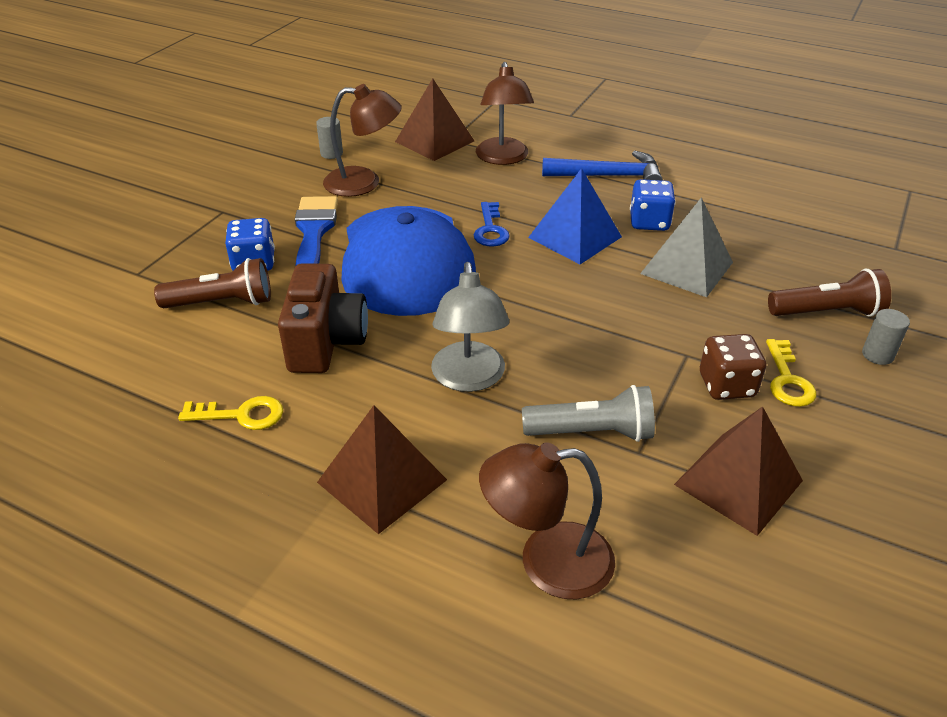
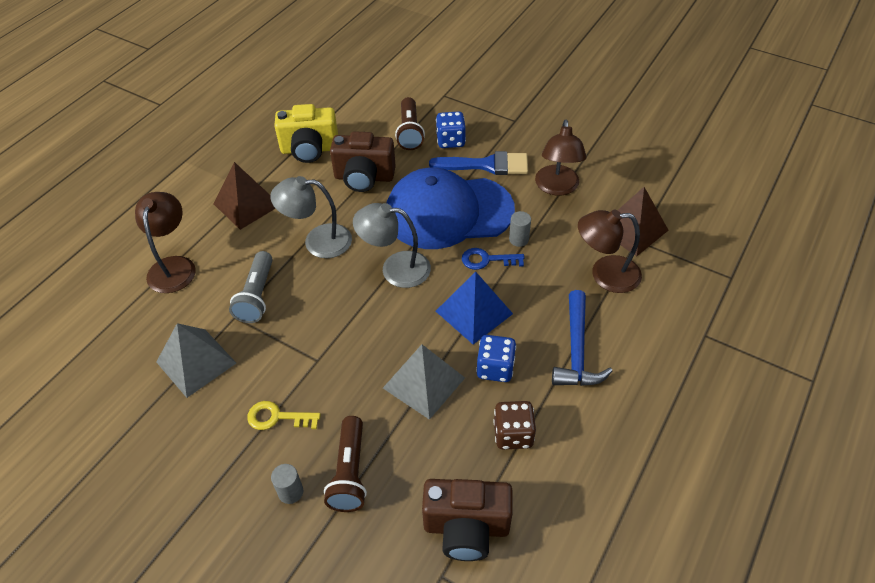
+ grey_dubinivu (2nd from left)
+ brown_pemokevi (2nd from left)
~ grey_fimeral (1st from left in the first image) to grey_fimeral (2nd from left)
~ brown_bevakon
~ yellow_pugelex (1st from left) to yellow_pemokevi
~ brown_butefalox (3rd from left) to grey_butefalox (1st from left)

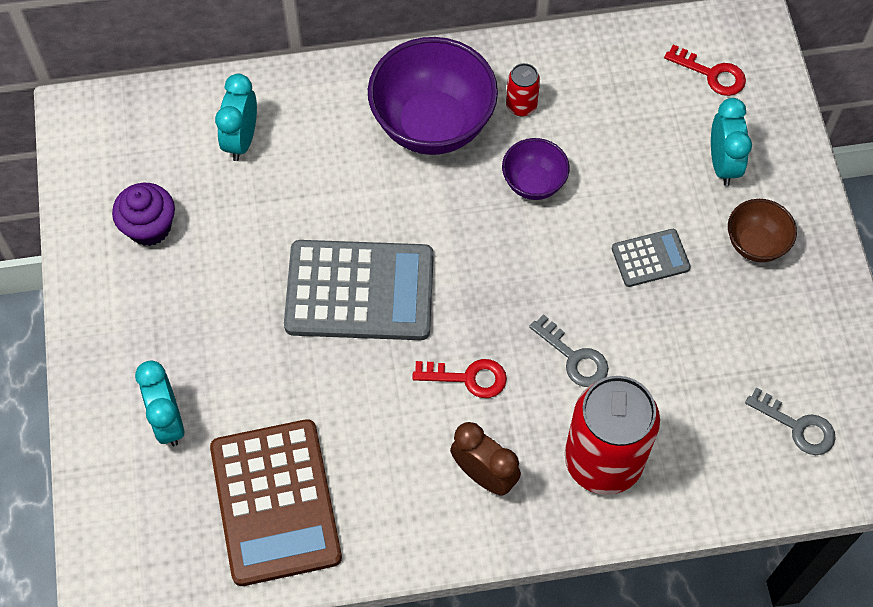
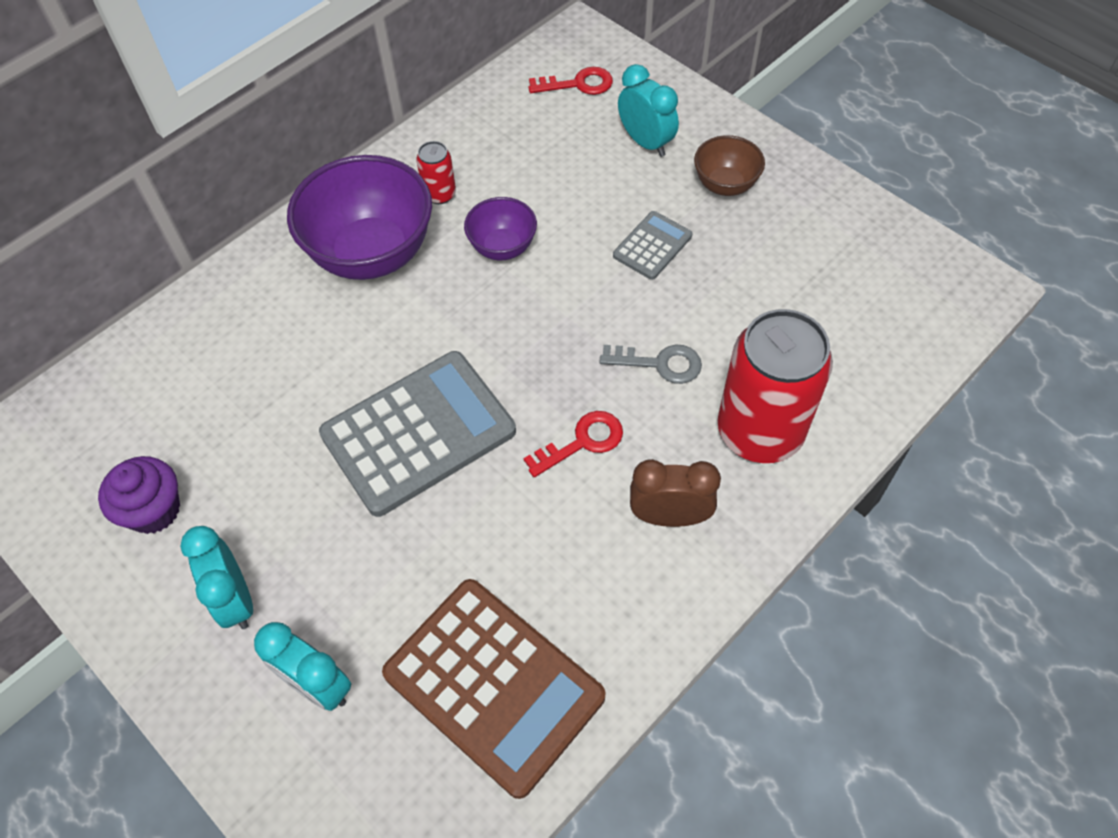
- grey_pugelex (2nd from left)
~ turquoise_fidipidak (2nd from left in the first image) to turquoise_fidipidak (1st from left)

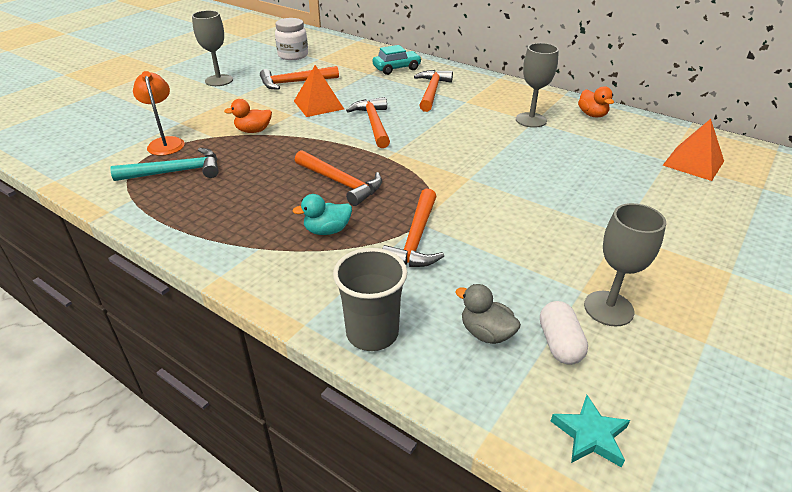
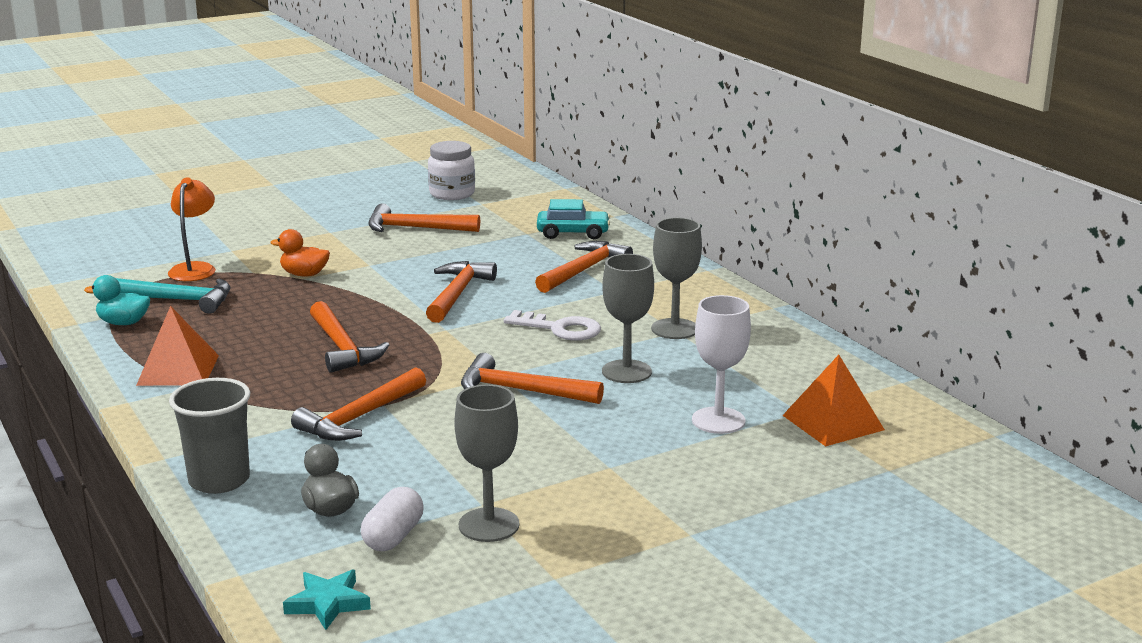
- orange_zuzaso (2nd from left)
+ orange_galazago (5th from left)
+ white_pugelex
+ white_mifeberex
~ grey_mifeberex (1st from left in the first image) to grey_mifeberex (2nd from left)
~ turquoise_zuzaso
~ orange_butefalox (1st from left)

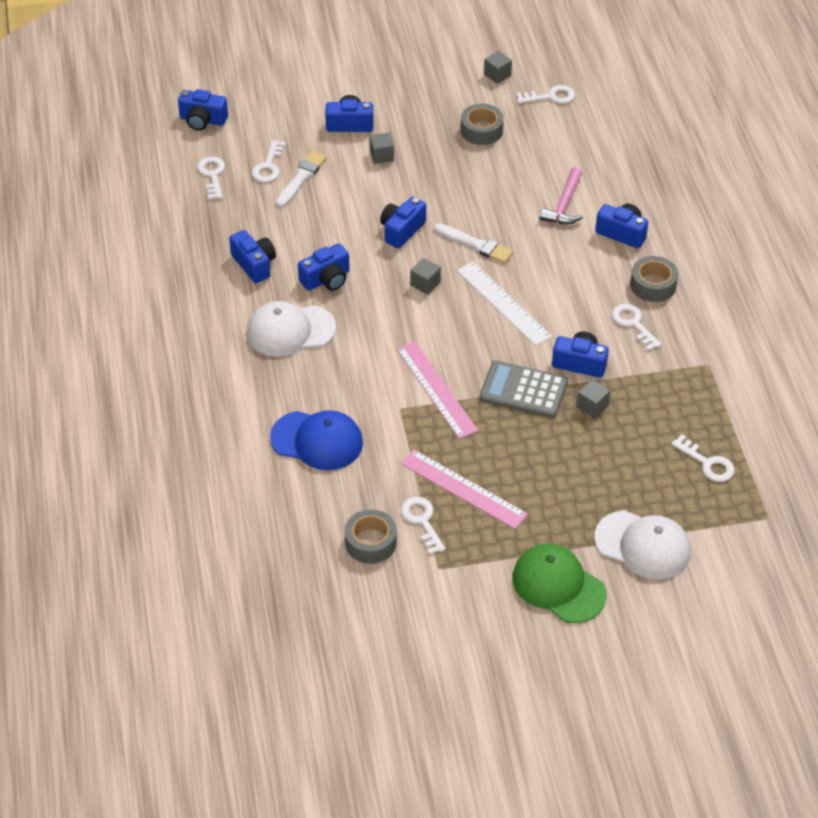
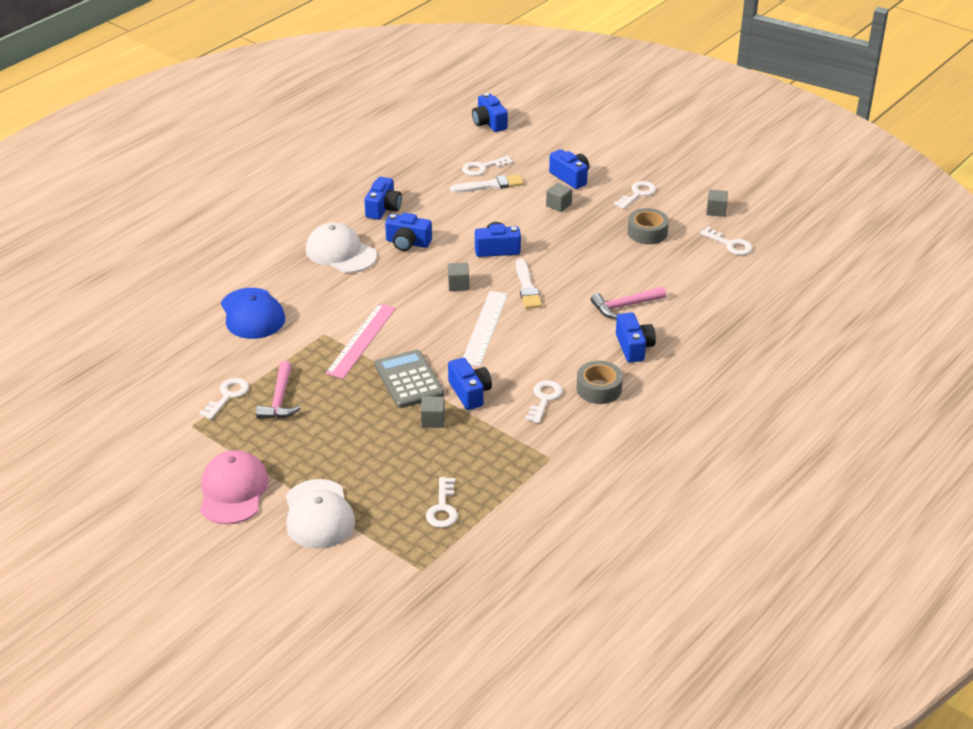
- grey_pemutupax (1st from left)
~ white_pugelex (1st from left in the first image) to white_pugelex (5th from left)
~ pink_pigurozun (2nd from left) to pink_galazago (1st from left)
~ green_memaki to pink_memaki

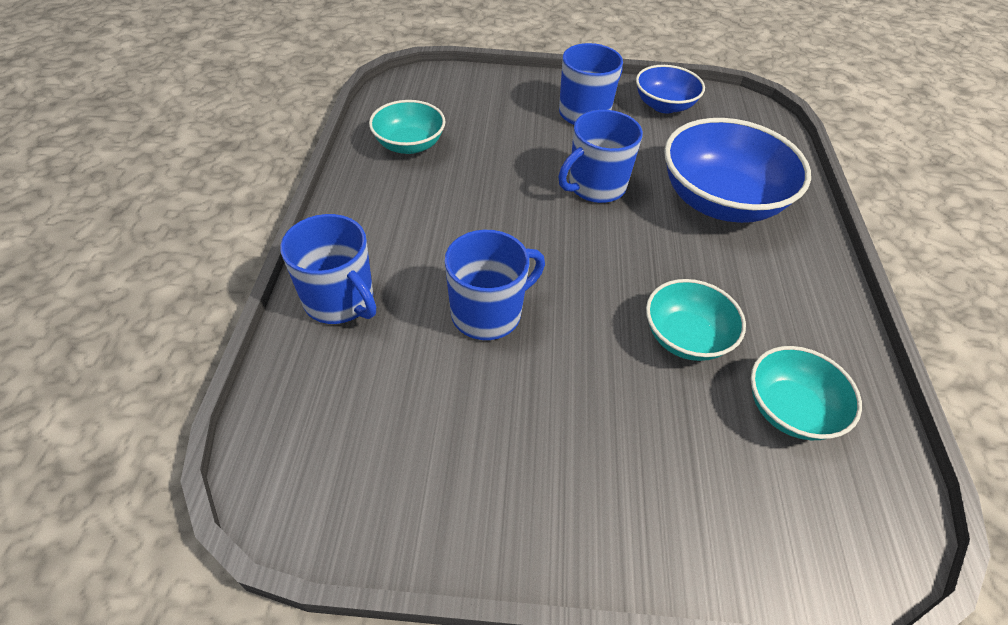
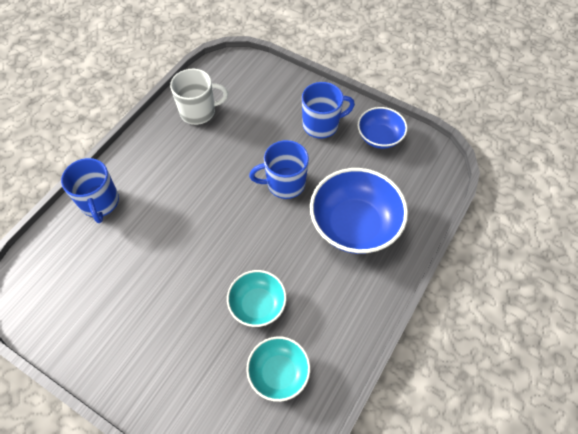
- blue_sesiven (2nd from left)
~ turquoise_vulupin (1st from left) to white_sesiven

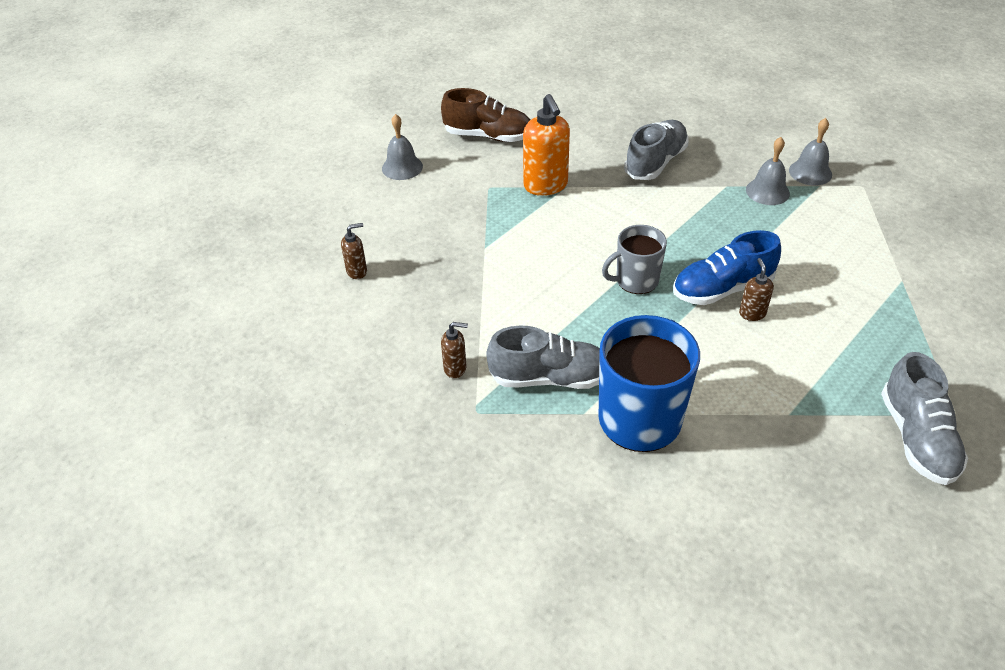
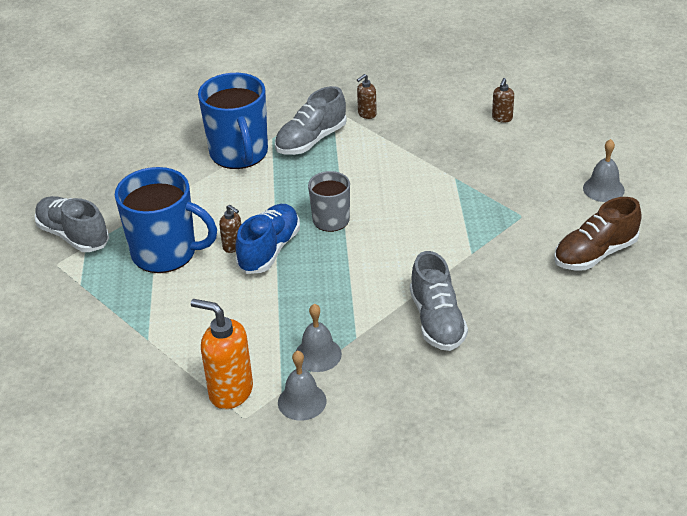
+ blue_sesiven (1st from left)
~ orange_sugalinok

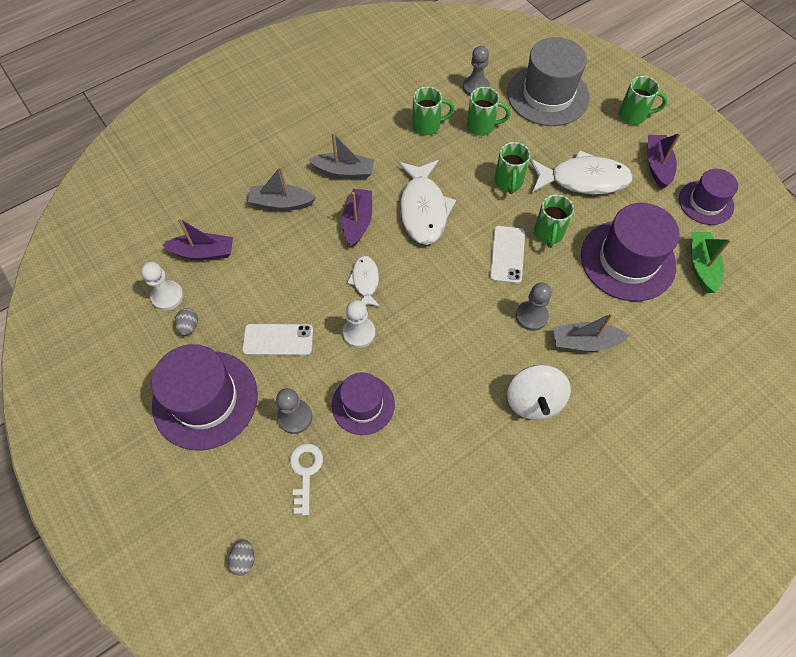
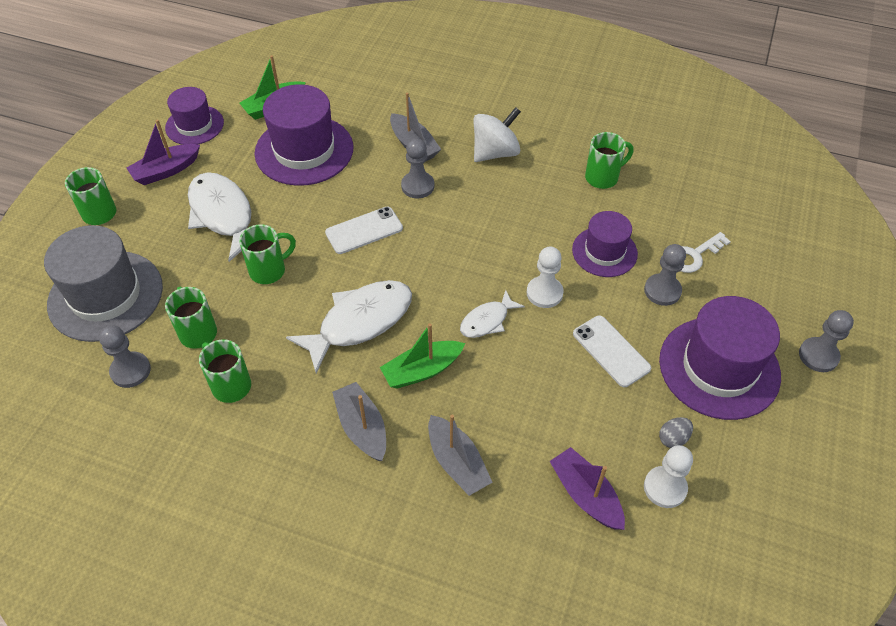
- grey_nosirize (2nd from left)
+ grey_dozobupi (4th from left)
~ green_sesiven (4th from left in the first image) to green_sesiven (5th from left)
~ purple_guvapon (2nd from left) to green_guvapon (2nd from left)

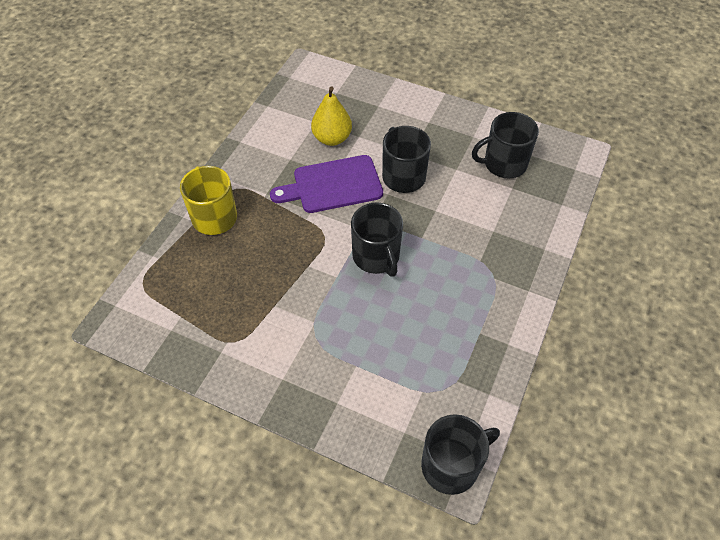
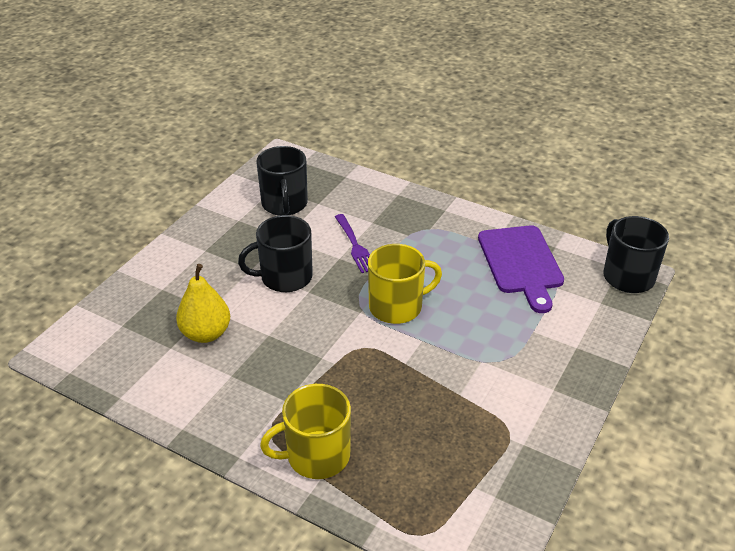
+ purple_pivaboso
~ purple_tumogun
~ black_sesiven (1st from left) to yellow_sesiven (2nd from left)

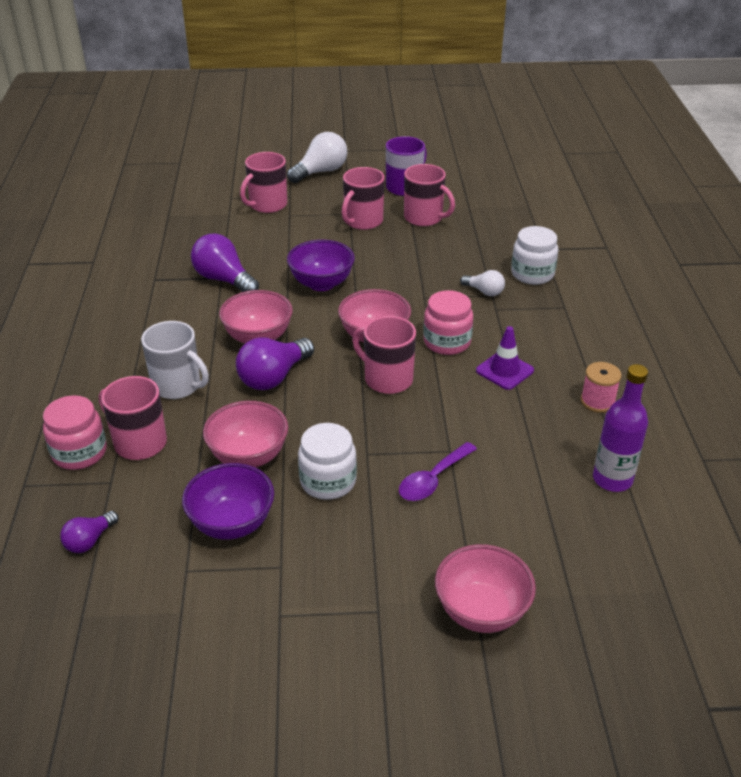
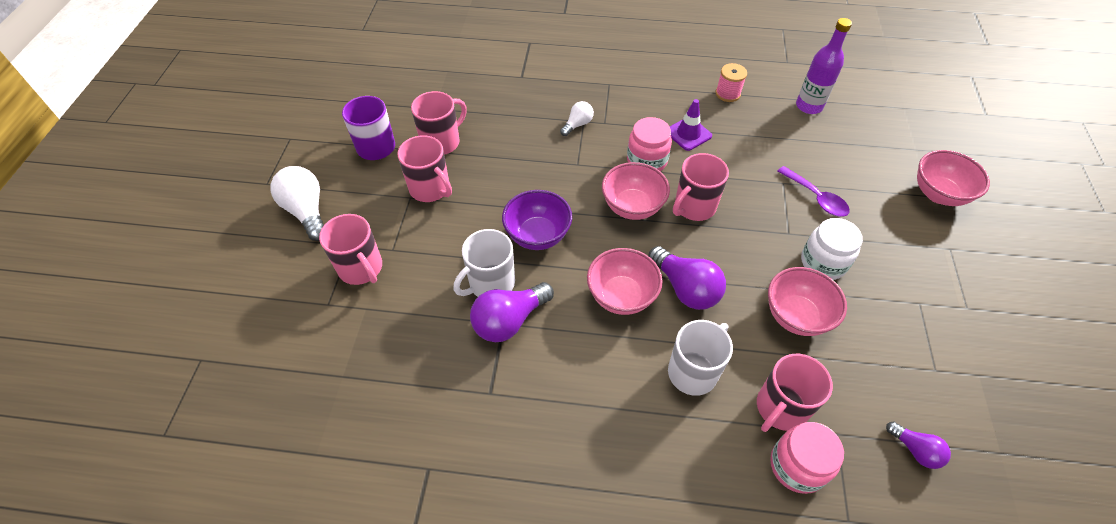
- purple_vulupin (1st from left)
- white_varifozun (2nd from left)
+ white_sesiven (1st from left)

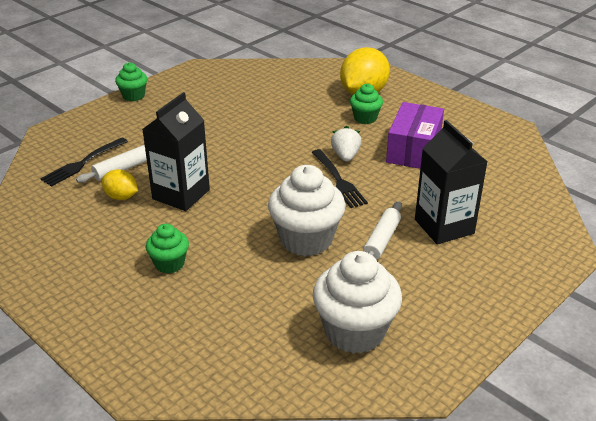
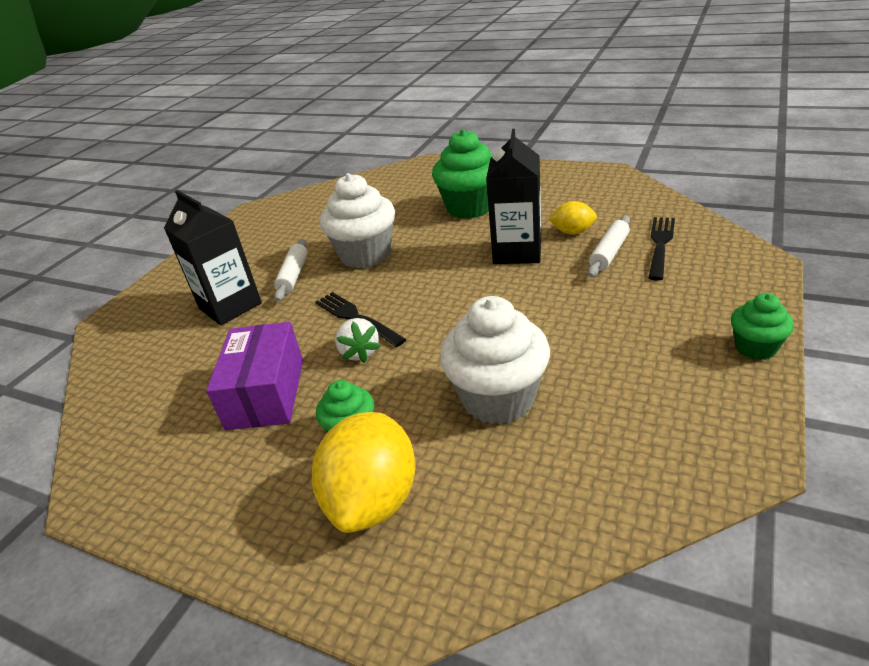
~ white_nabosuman (2nd from left)
~ green_nabosuman (2nd from left) x1.84

